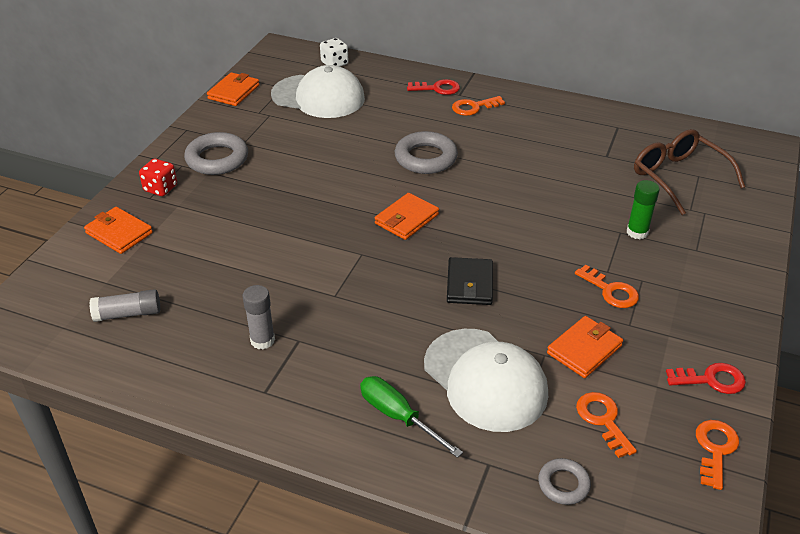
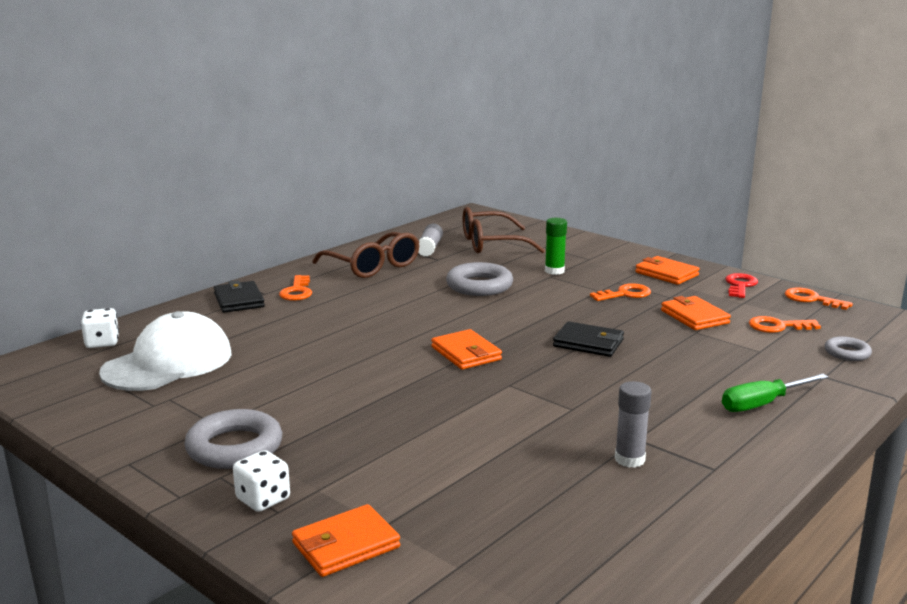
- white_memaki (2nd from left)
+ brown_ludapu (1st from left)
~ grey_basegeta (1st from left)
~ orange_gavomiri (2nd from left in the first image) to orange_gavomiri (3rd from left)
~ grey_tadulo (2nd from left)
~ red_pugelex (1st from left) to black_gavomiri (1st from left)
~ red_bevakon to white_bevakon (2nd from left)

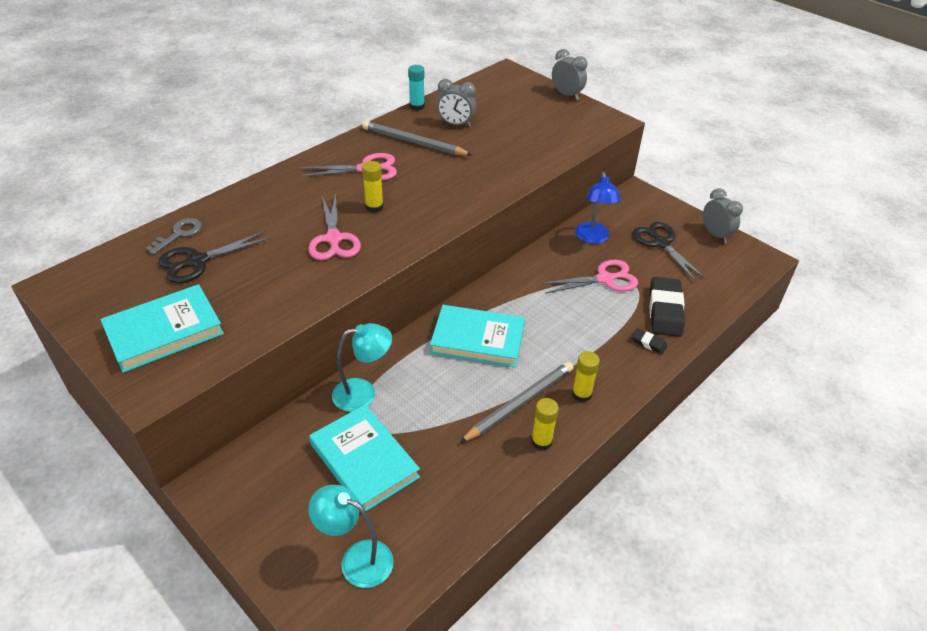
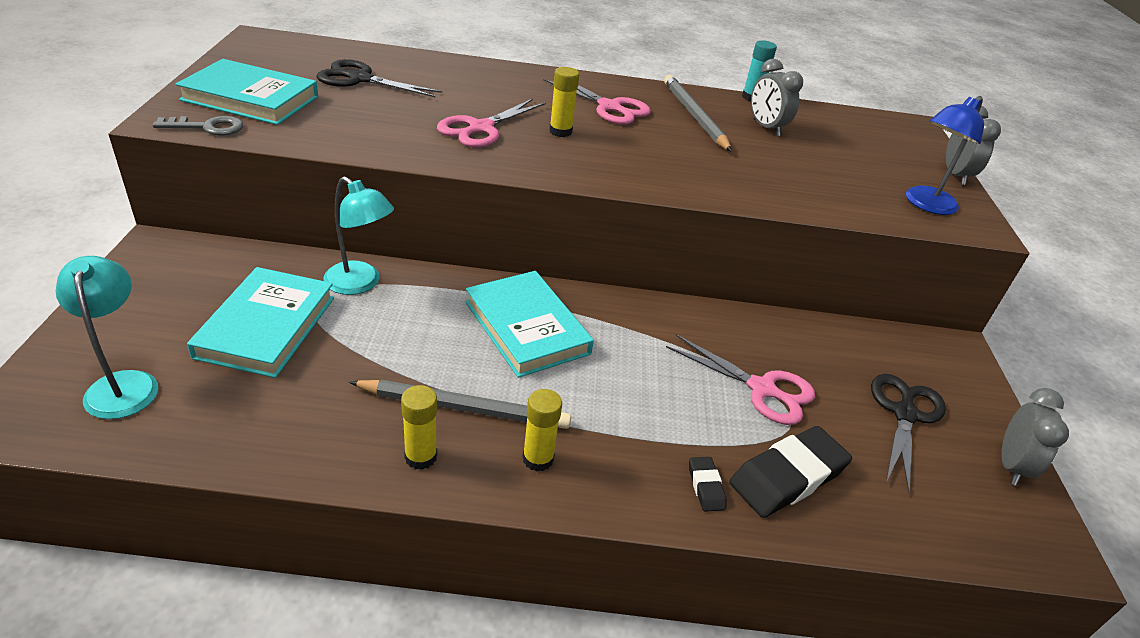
~ grey_pugelex
~ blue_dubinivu

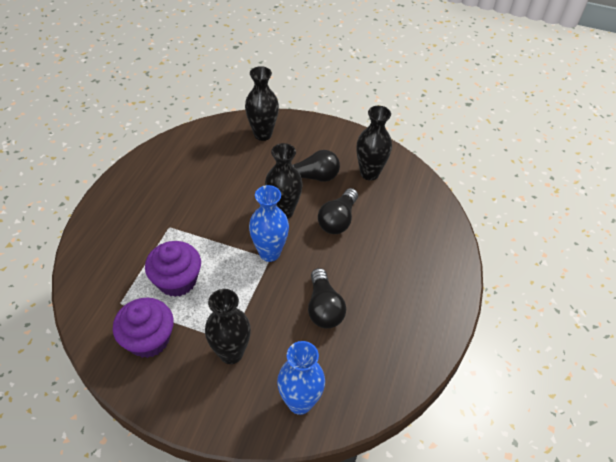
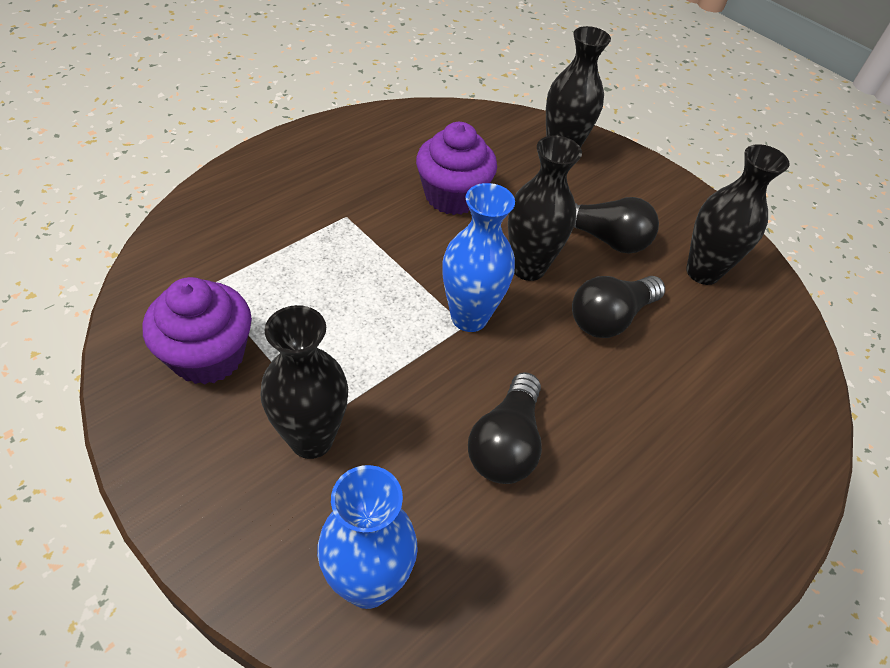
~ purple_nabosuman (2nd from left)

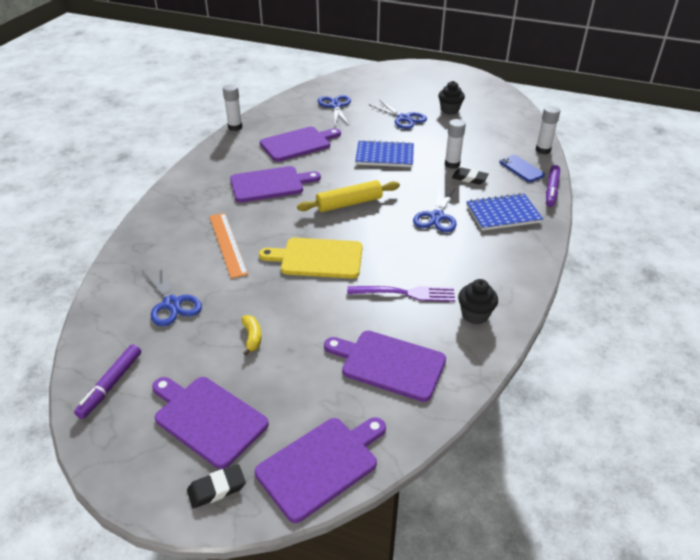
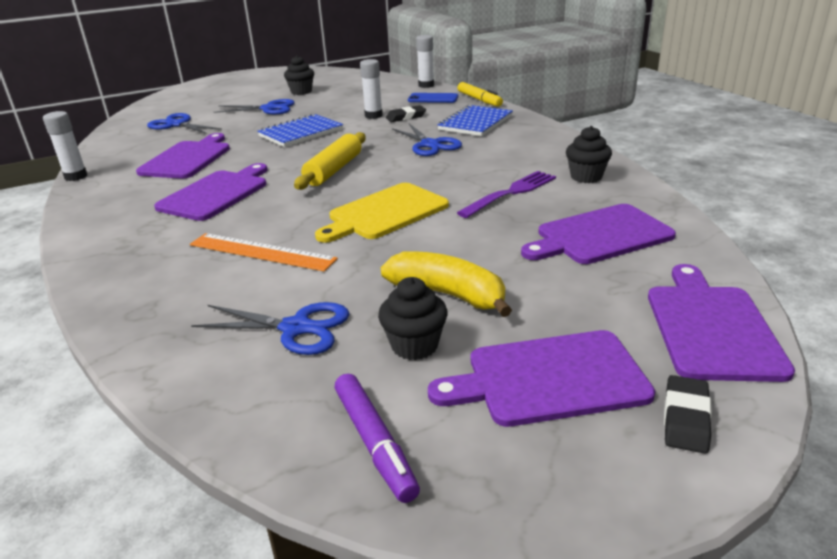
+ black_nabosuman (2nd from left)
~ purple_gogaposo (2nd from left) to yellow_gogaposo
~ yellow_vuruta x1.88

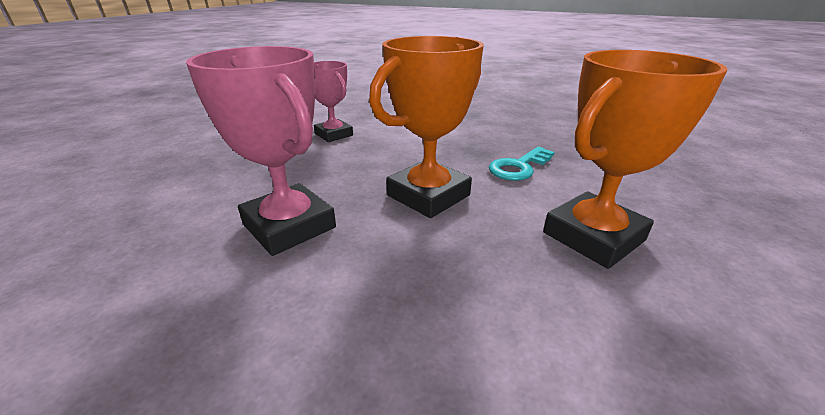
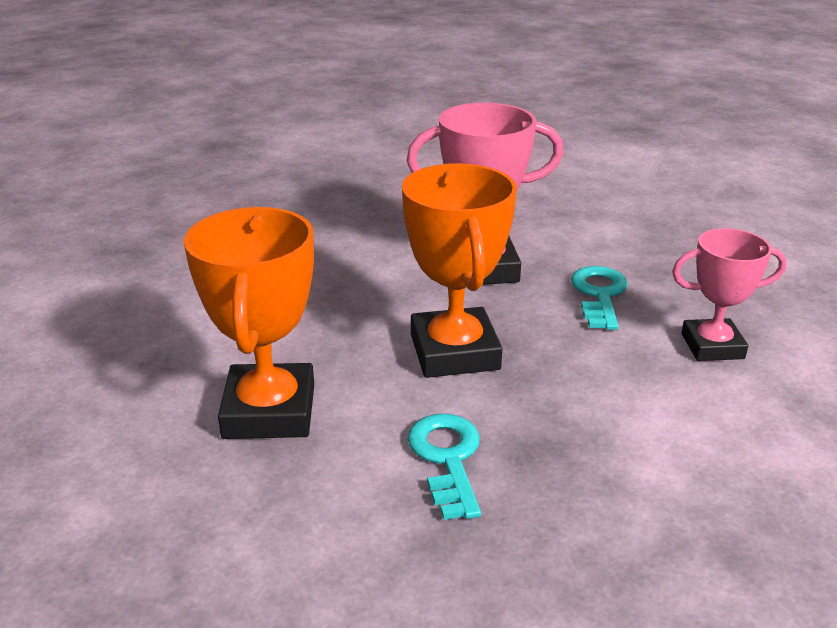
+ turquoise_pugelex (2nd from left)

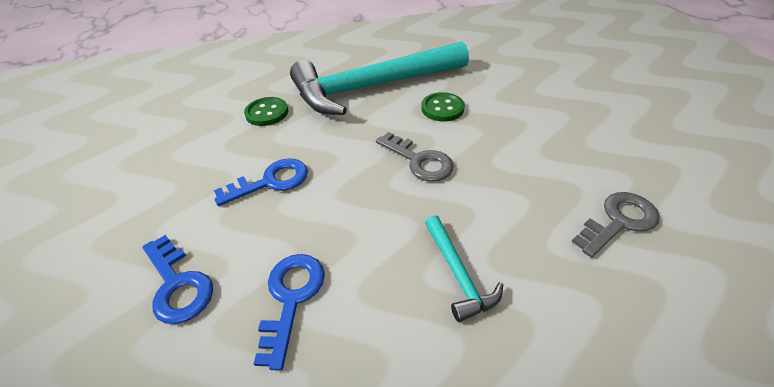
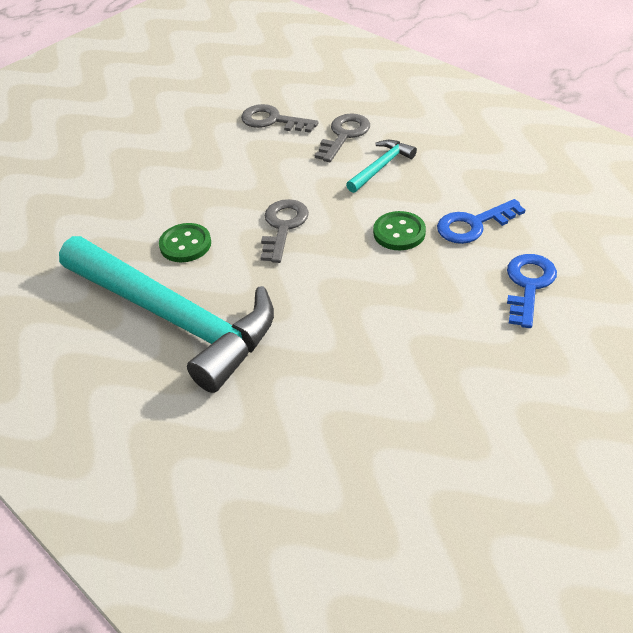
- blue_pugelex (2nd from left)
+ grey_pugelex (3rd from left)
~ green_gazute (1st from left in the first image) to green_gazute (2nd from left)

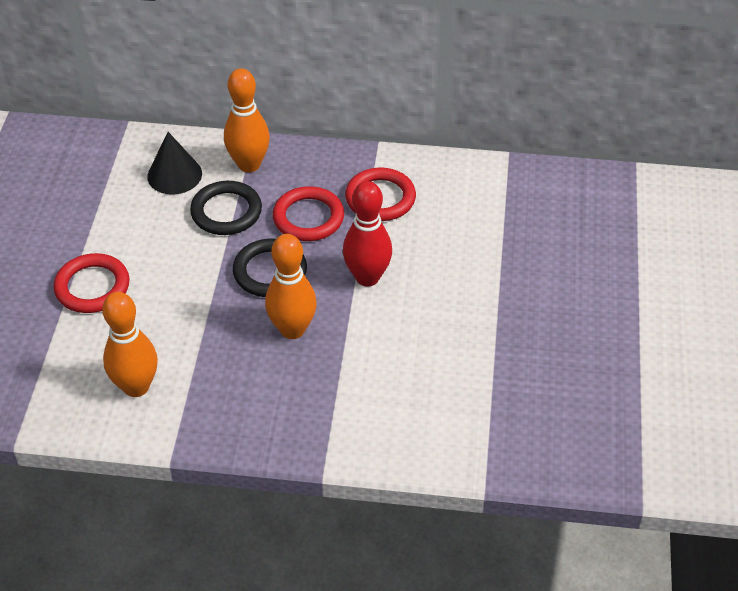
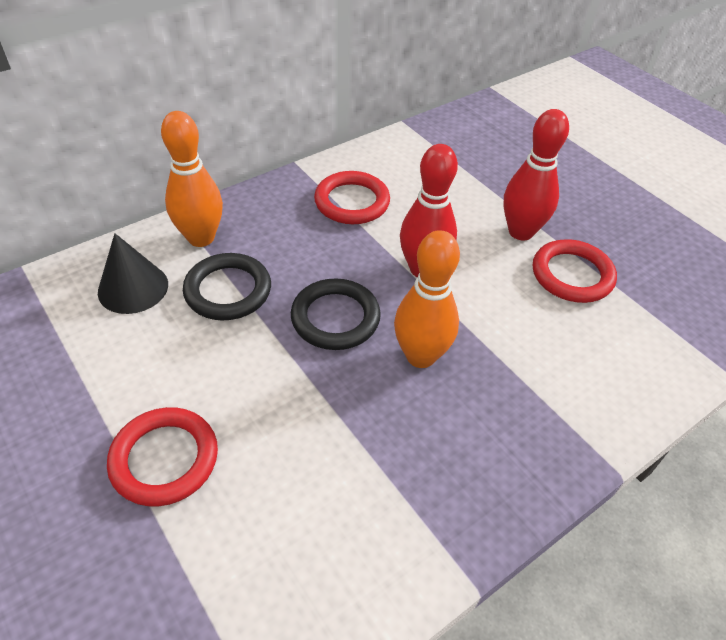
- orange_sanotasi (1st from left)
+ red_sanotasi (2nd from left)
~ red_tadulo (2nd from left in the first image) to red_tadulo (3rd from left)

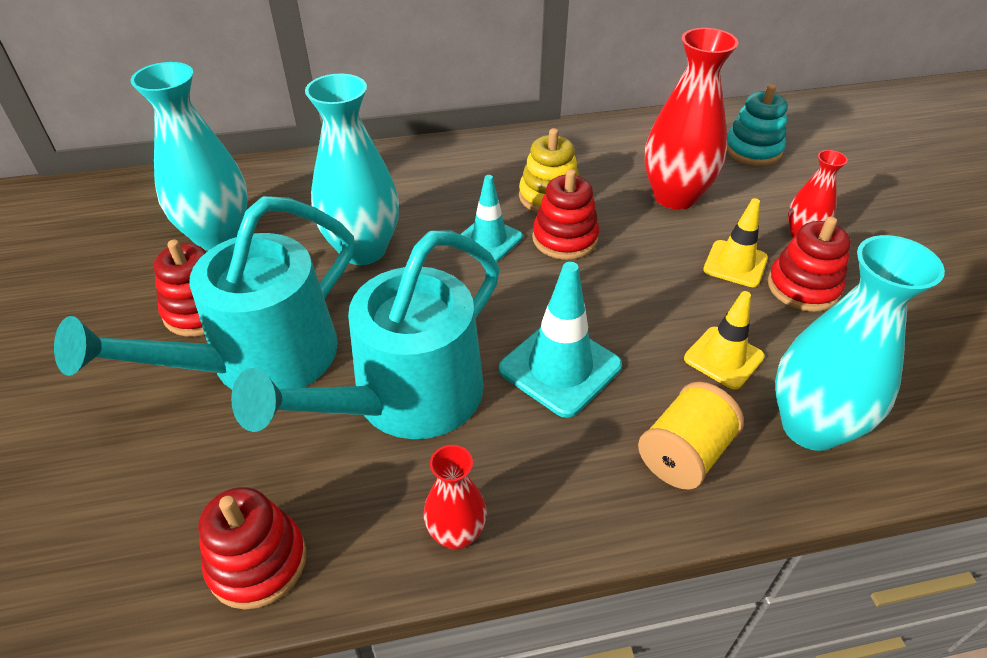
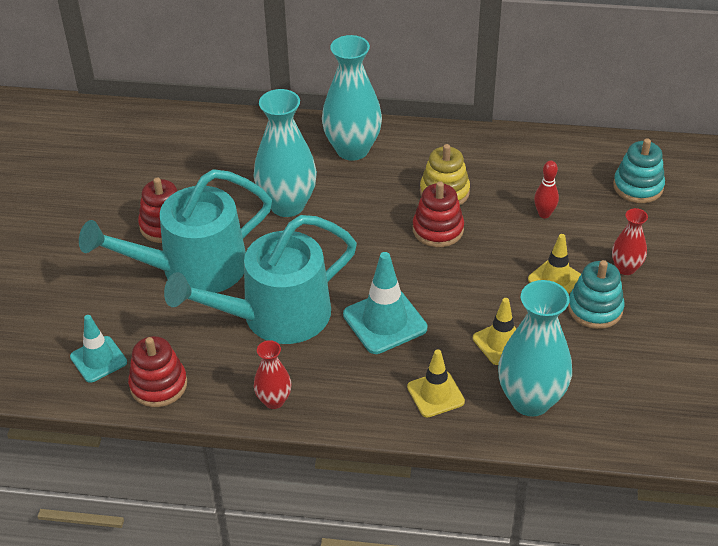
~ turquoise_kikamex (1st from left in the first image) to turquoise_kikamex (2nd from left)
~ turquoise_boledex (1st from left)
~ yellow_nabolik to yellow_boledex (1st from left)
~ red_kikamex (2nd from left) to red_sanotasi
~ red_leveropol (4th from left) to turquoise_leveropol (1st from left)

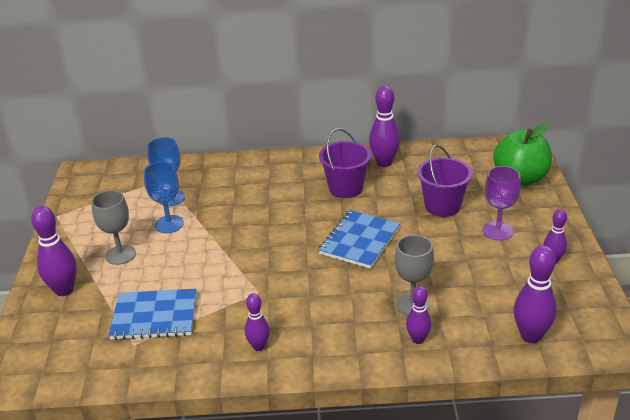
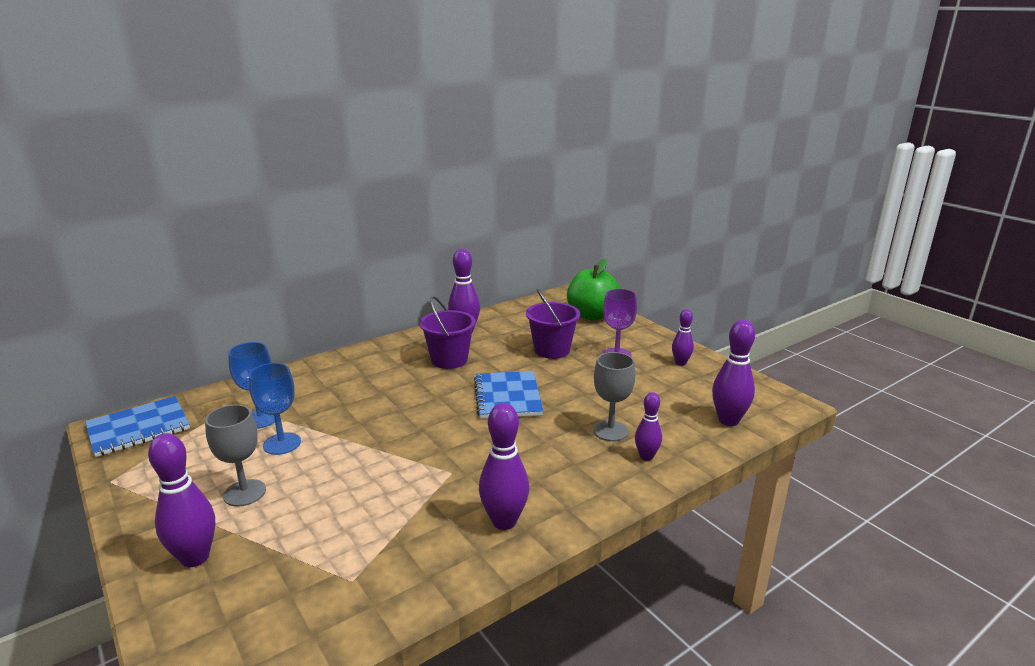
~ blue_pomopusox (1st from left)
~ purple_sanotasi (2nd from left in the first image) x1.63

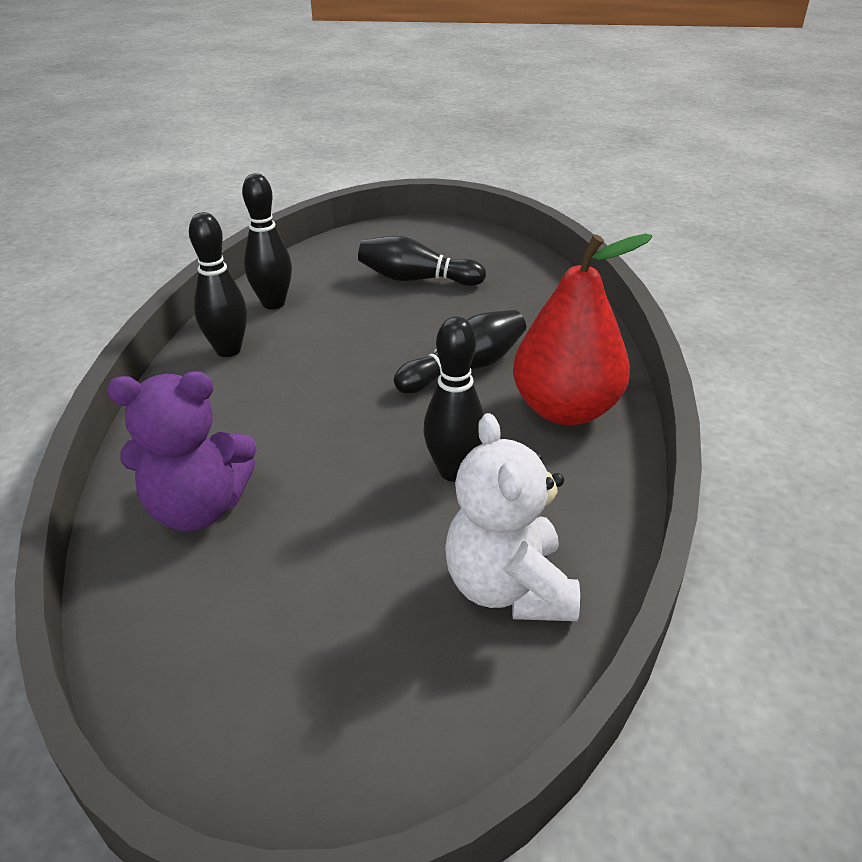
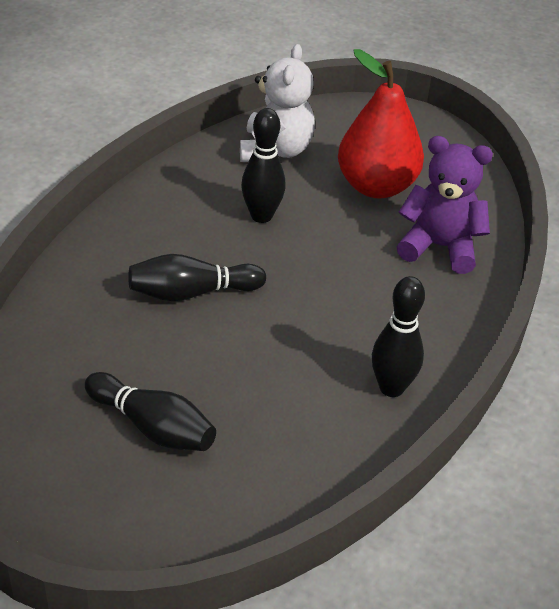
- black_sanotasi (2nd from left)
~ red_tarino

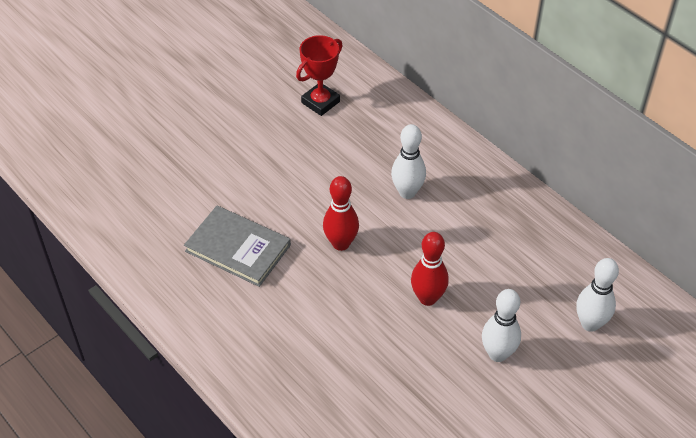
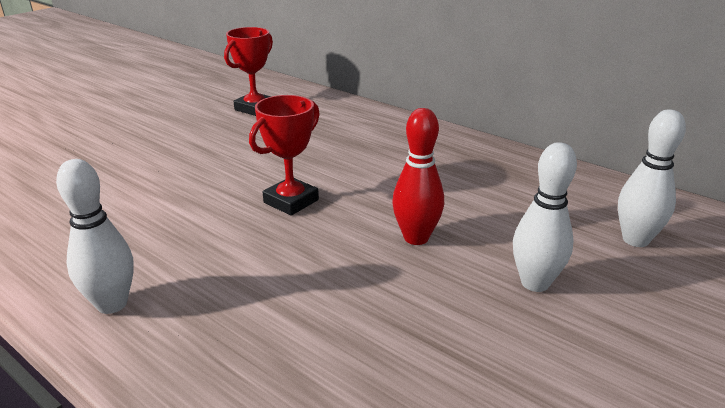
- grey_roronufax
~ white_sanotasi (1st from left)
~ red_sanotasi (1st from left) to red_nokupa (2nd from left)

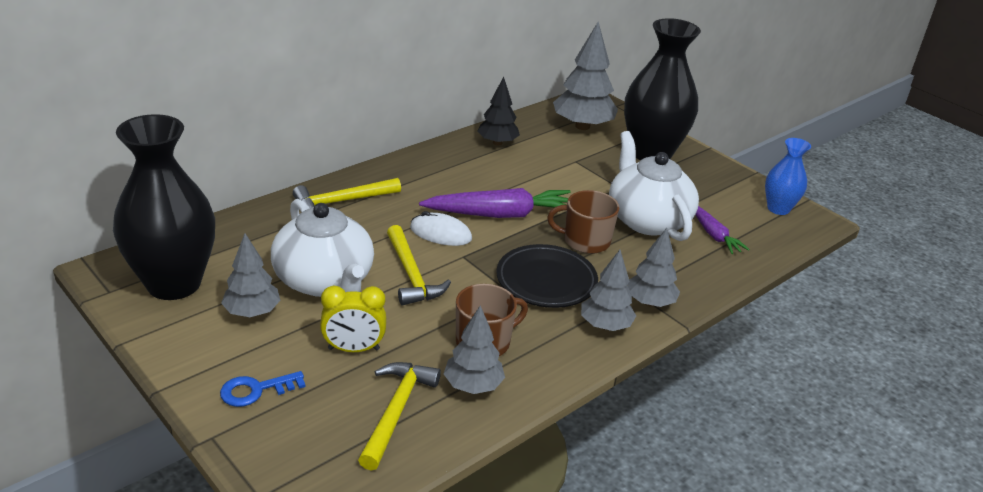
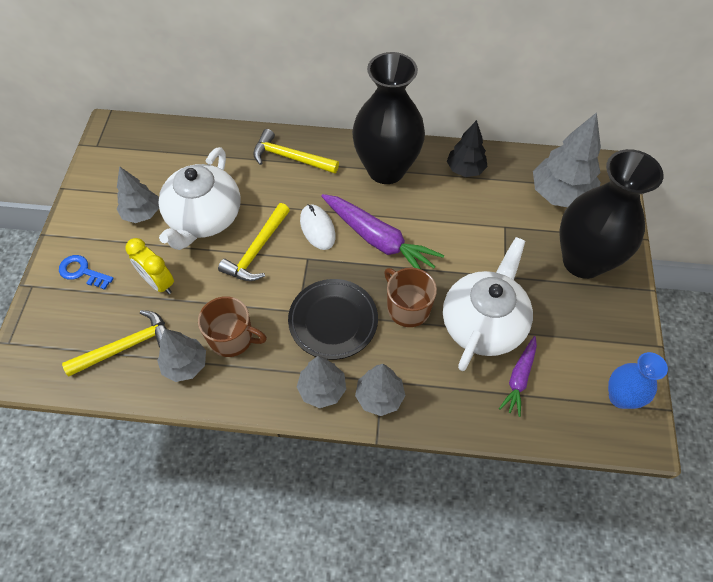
~ black_kikamex (1st from left)

